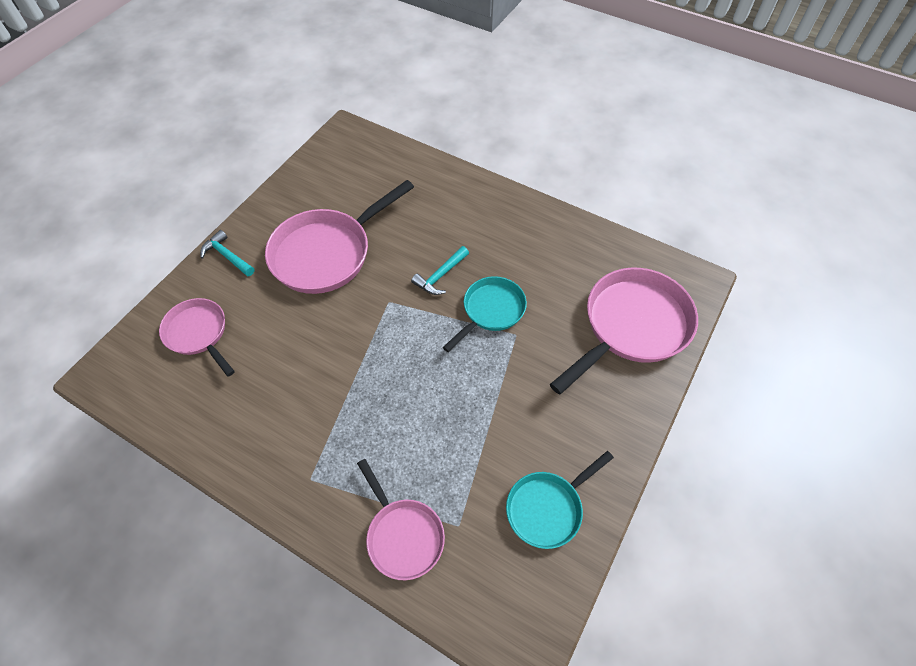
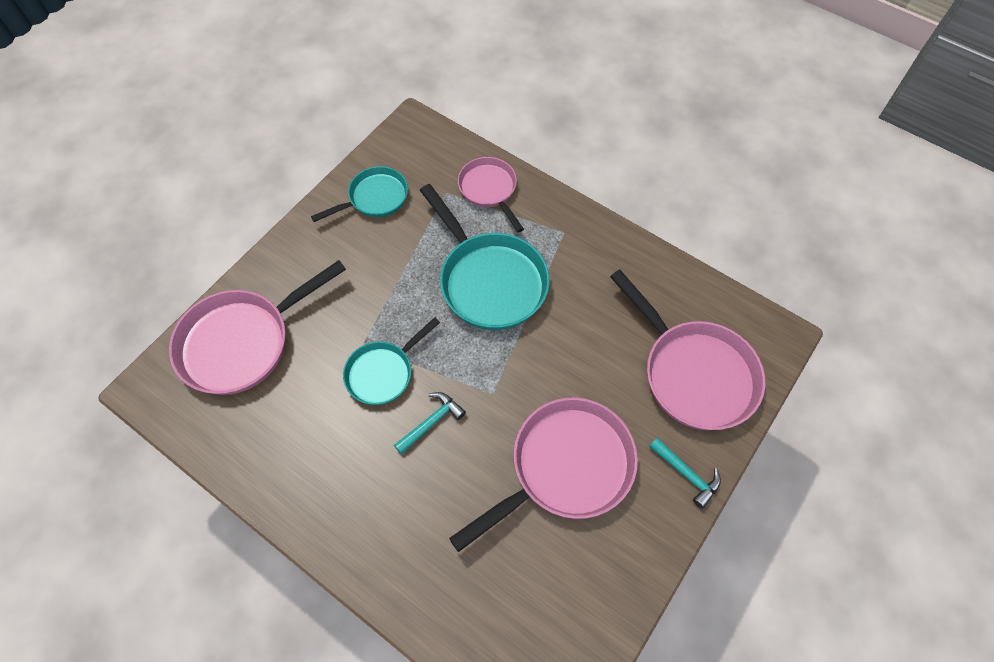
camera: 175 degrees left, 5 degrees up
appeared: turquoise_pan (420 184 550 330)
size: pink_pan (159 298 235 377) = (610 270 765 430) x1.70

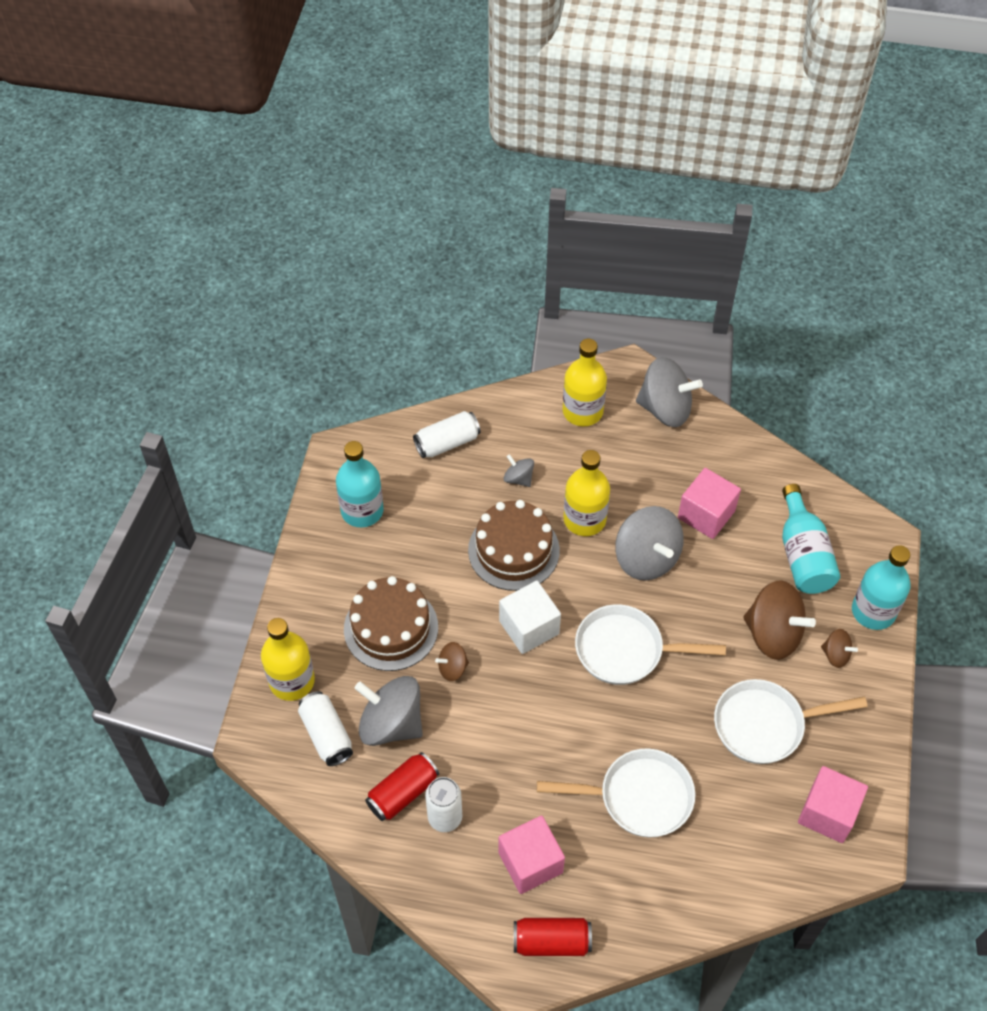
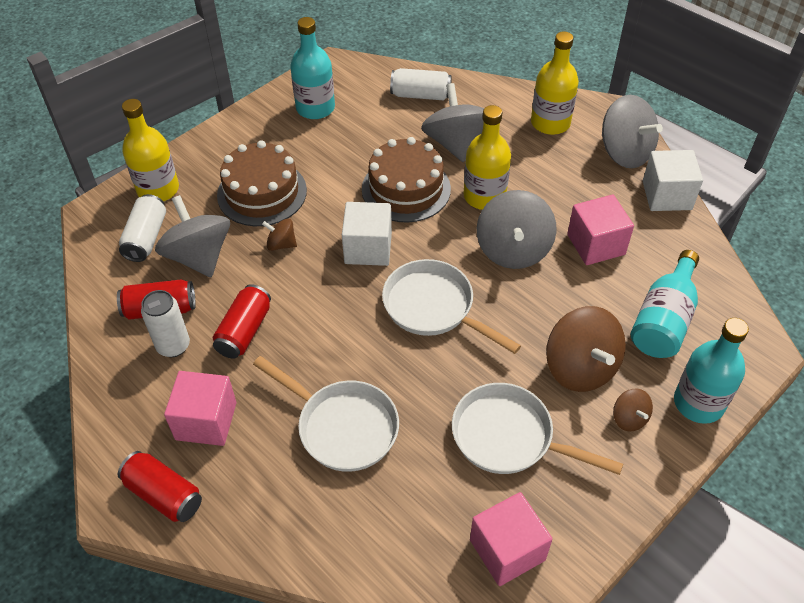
camera: 35 degrees right, 5 degrees down
appeared: white_cube (643 150 703 211); red_can (213 284 271 359)
size: grey_spinning_top (504 454 534 487) = (421 83 484 162) x2.03

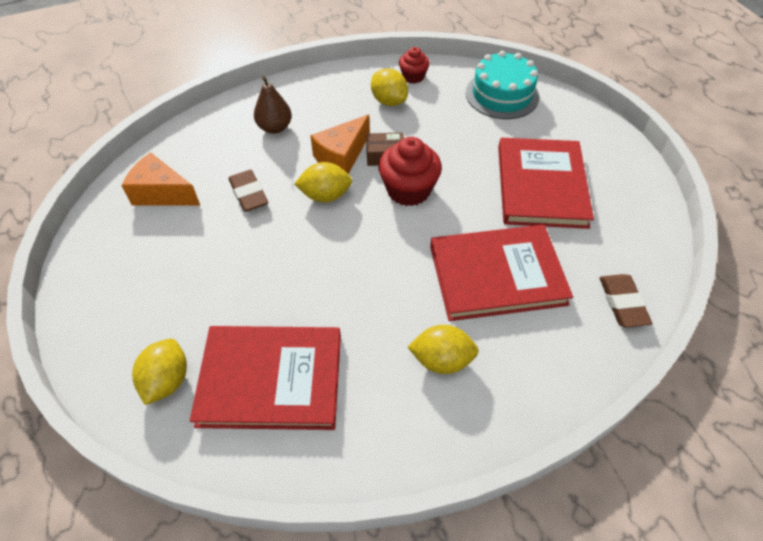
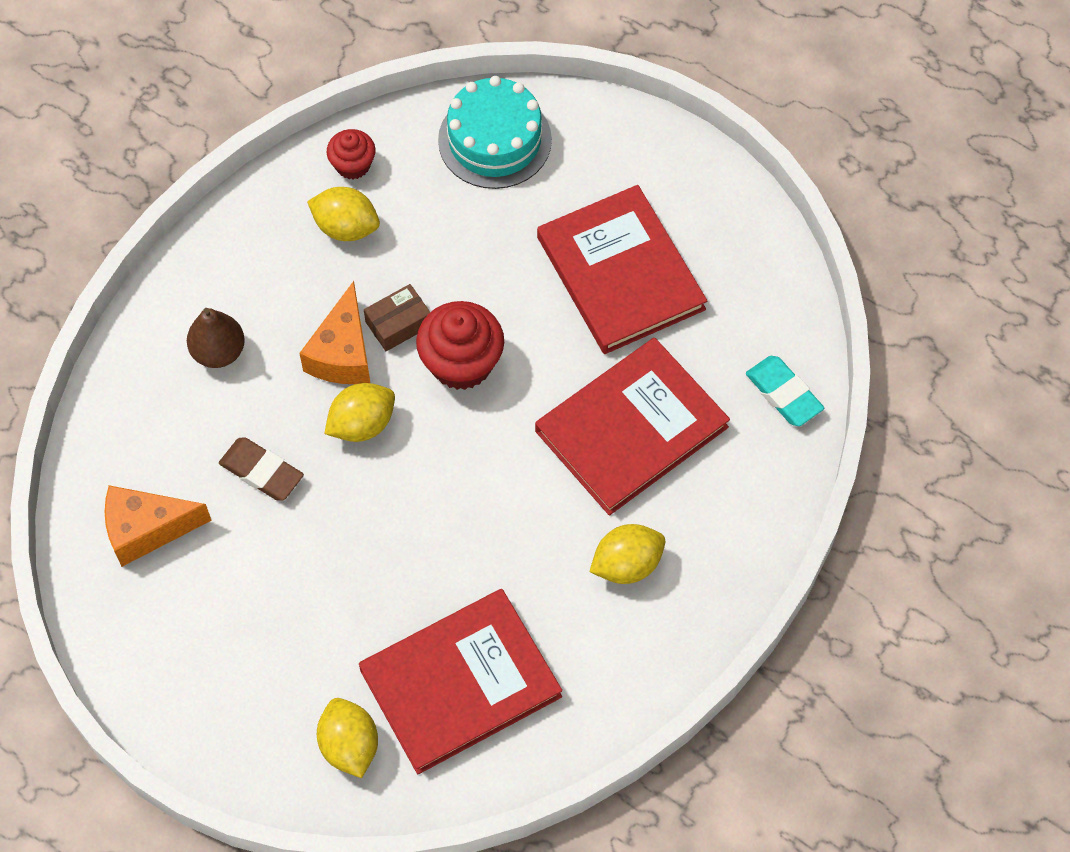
camera: 30 degrees left, 10 degrees up
colour: brown_eraser (600 274 652 328) to turquoise_eraser (746 356 824 426)

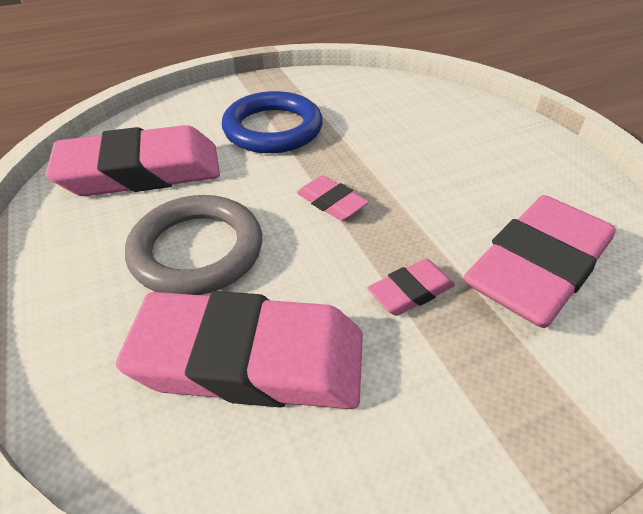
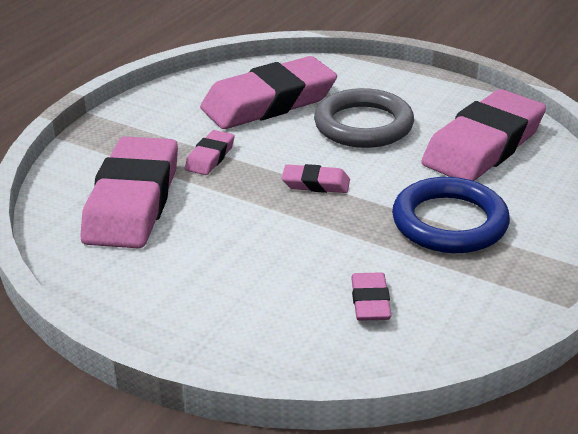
camera: 145 degrees right, 10 degrees down
appeared: pink_eraser (351 272 392 321)

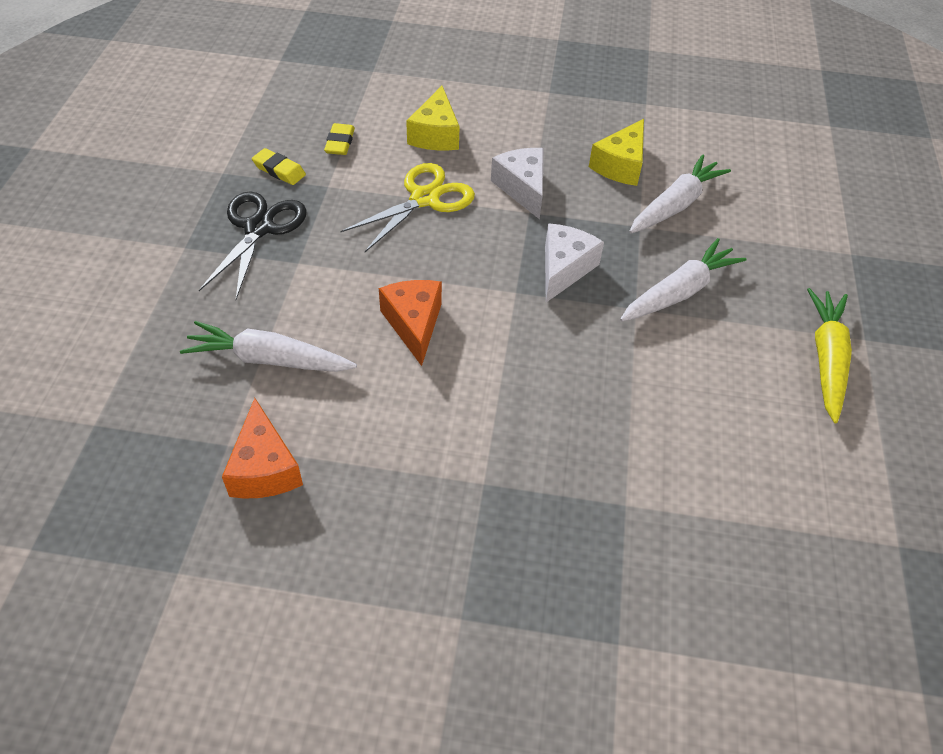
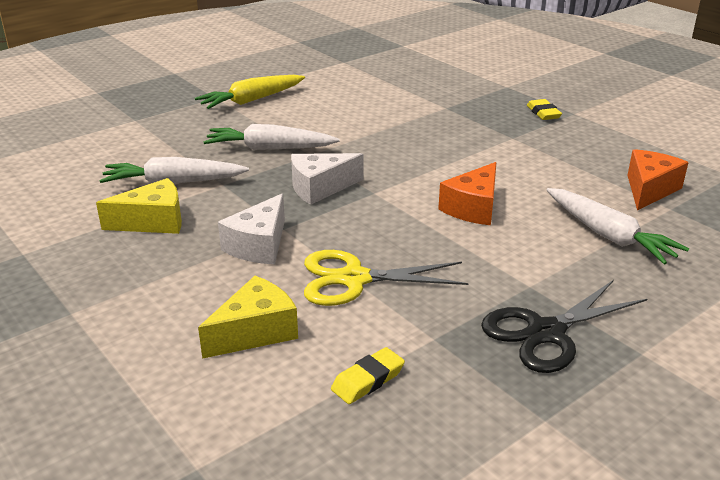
camera: 135 degrees left, 20 degrees down
relocated: yellow_eraser (252 148 306 185) to (527 99 562 120)

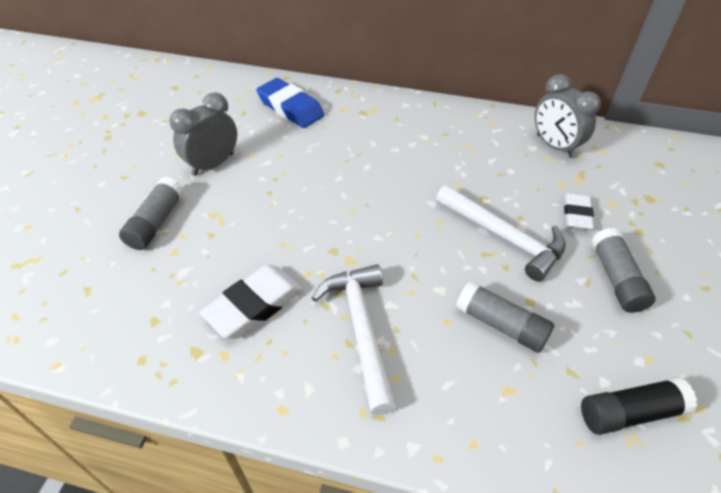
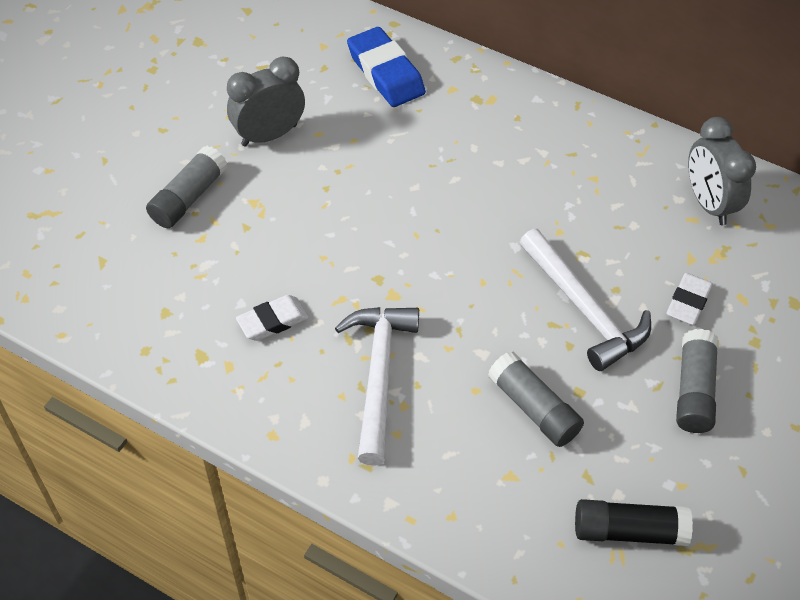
camera: 15 degrees right, 5 degrees up
size: white_eraser (200 265 303 339) = (236 295 309 341) x0.63

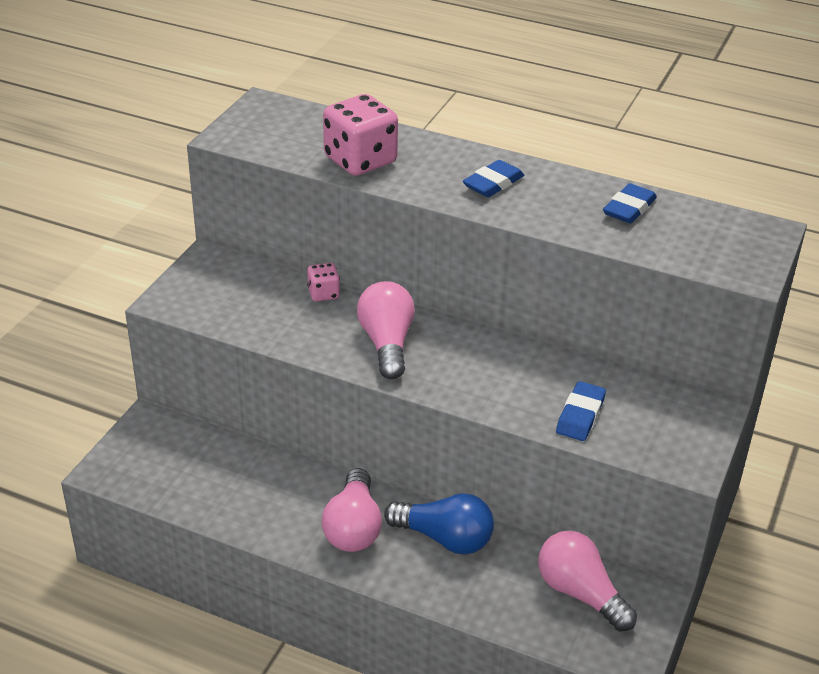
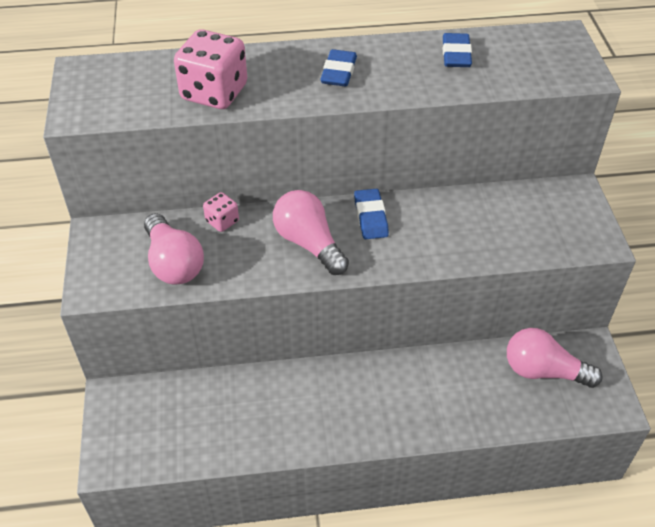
camera: 30 degrees left, 10 degrees up
missing: blue_light_bulb (384 493 494 554)
relocated: blue_eraser (556 381 606 441) to (354 189 389 239); pink_light_bulb (321 468 382 552) to (144 213 204 285)

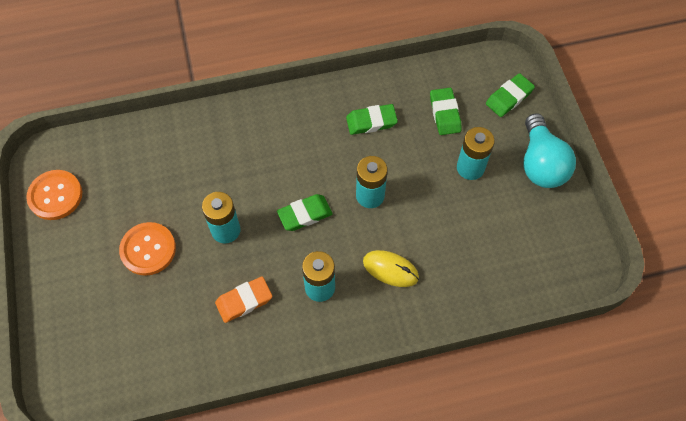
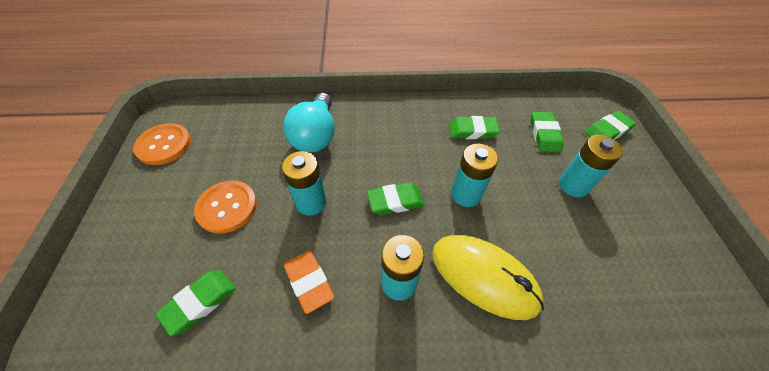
camera: 10 degrees right, 10 degrees down
appeared: green_eraser (155 270 236 336)
relocated: turquoise_light_bulb (524 113 576 188) to (283 93 335 152)
spun: orange_eraser (215 276 273 323) = (284 250 334 314) 75 degrees clockwise
size: yellow_mouse (363 250 419 287) = (432 235 544 320) x1.66

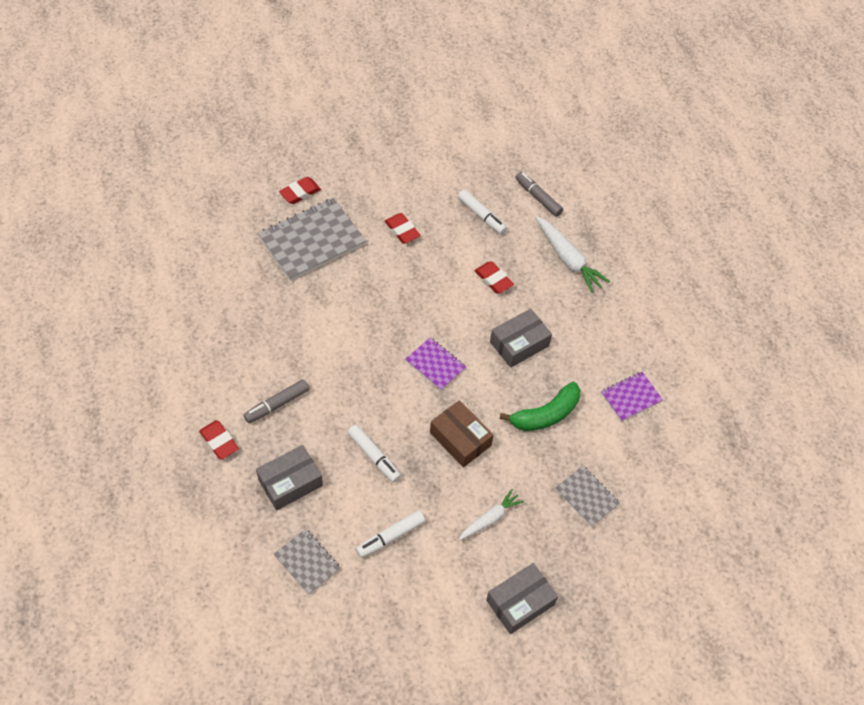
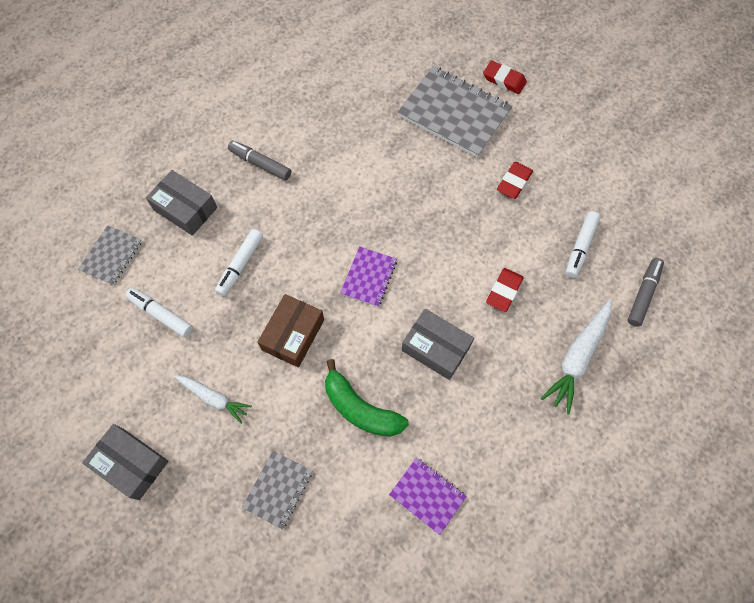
camera: 70 degrees right, 10 degrees up
missing: red_eraser (199 420 239 460)

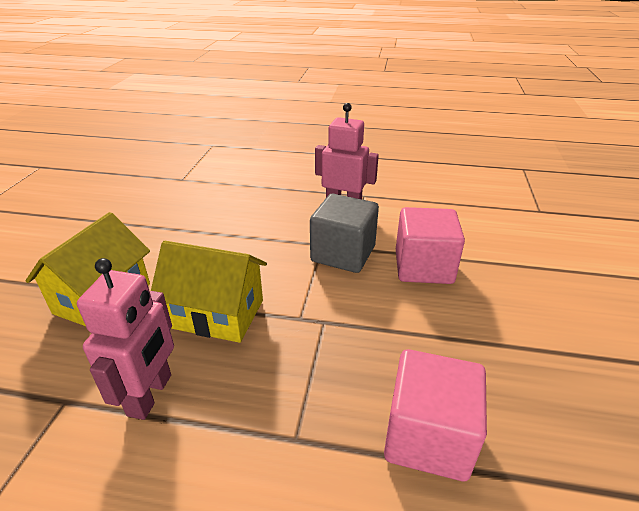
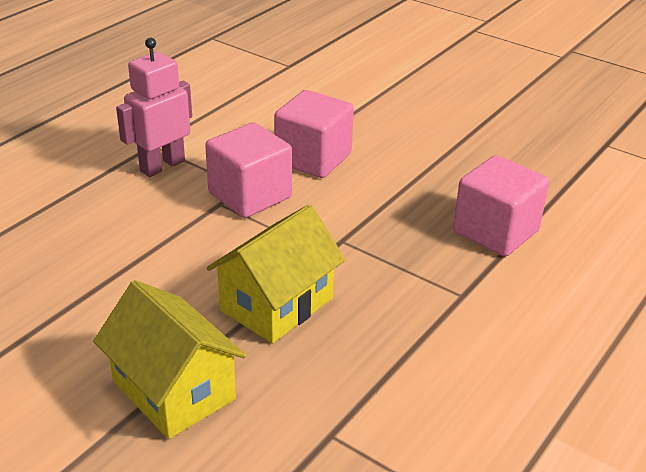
camera: 65 degrees left, 0 degrees up
missing: pink_robot (77 258 174 420)
colour: grey_cube (310 194 379 273) to pink_cube (205 122 292 218)

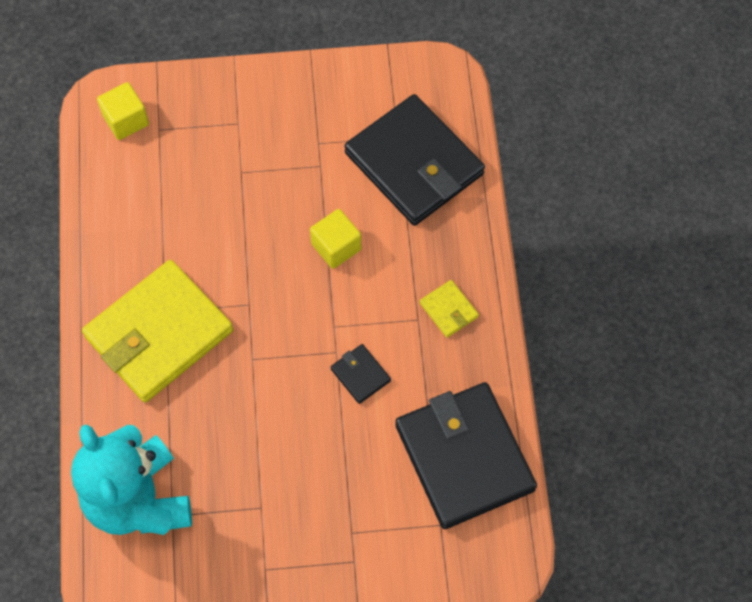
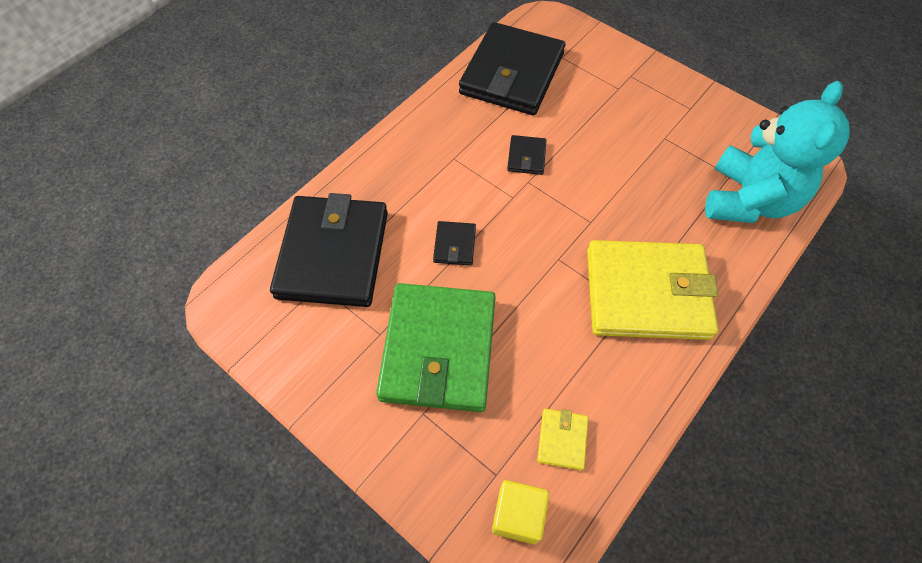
camera: 135 degrees left, 5 degrees down
appeared: green_wallet (376 283 496 412)
relocated: yellow_wallet (420 280 479 338) to (537 409 589 470)
exchanged: yellow_cube (310 209 361 269) to black_wallet (433 221 476 266)

